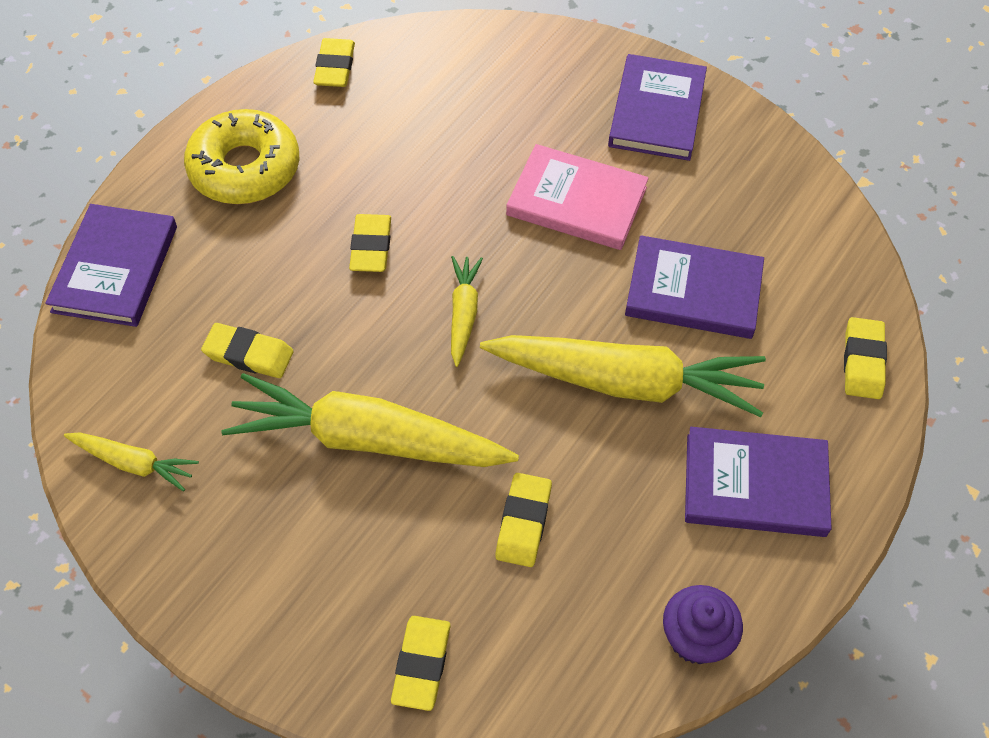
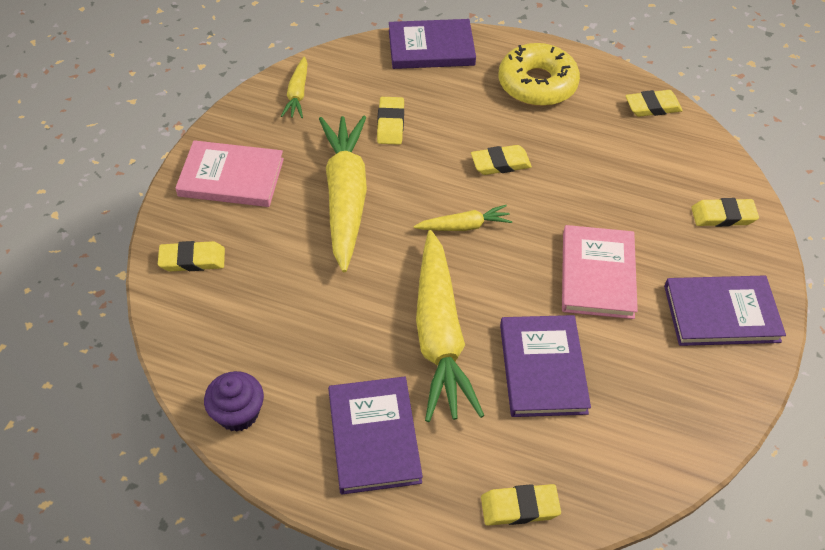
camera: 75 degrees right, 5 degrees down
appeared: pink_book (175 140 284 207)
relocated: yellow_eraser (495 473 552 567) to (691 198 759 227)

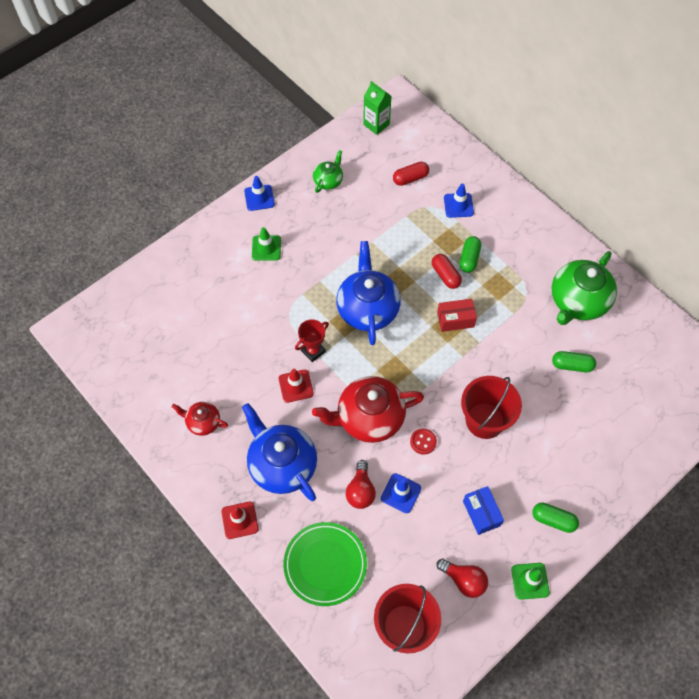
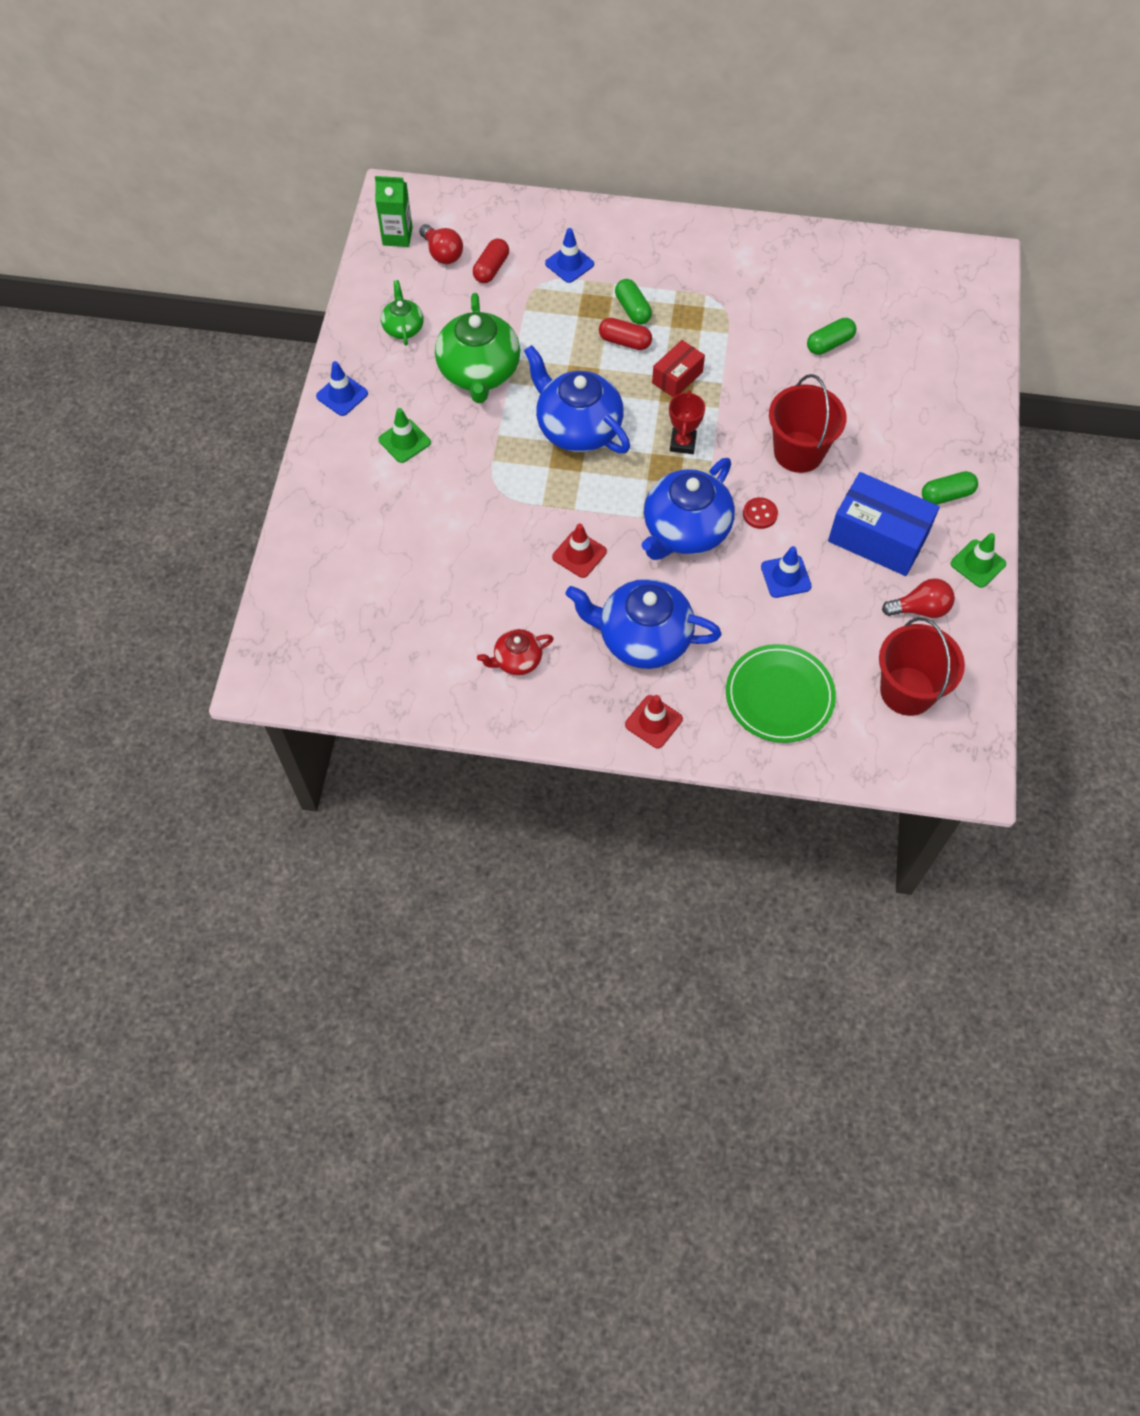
camera: 40 degrees left, 0 degrees up
relocated: green_teapot (552 251 617 325) to (435 293 520 403); red_trophy (295 319 329 362) to (669 390 705 454); red_light_bulb (346 460 376 509) to (419 224 463 264)
colour: red_teapot (312 376 424 443) to blue_teapot (642 458 735 560)
size: blue_box (463 486 504 535) = (828 472 940 576) x1.79

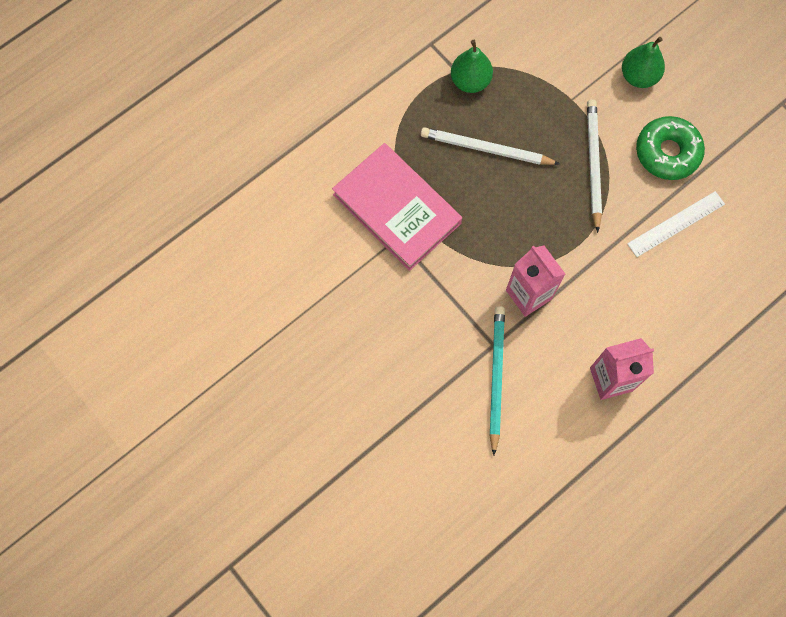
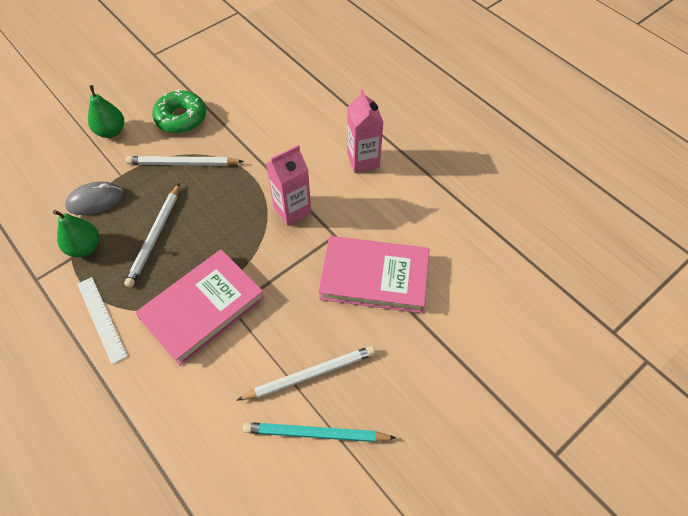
camera: 90 degrees left, 15 degrees down
appeared: grey_mouse (65 182 123 215); pink_book (319 236 430 313); white_pencil (237 346 375 400)
relocated: white_ruler (627 191 725 257) to (77 277 128 364); turquoise_pencil (490 306 505 456) to (243 422 396 442)

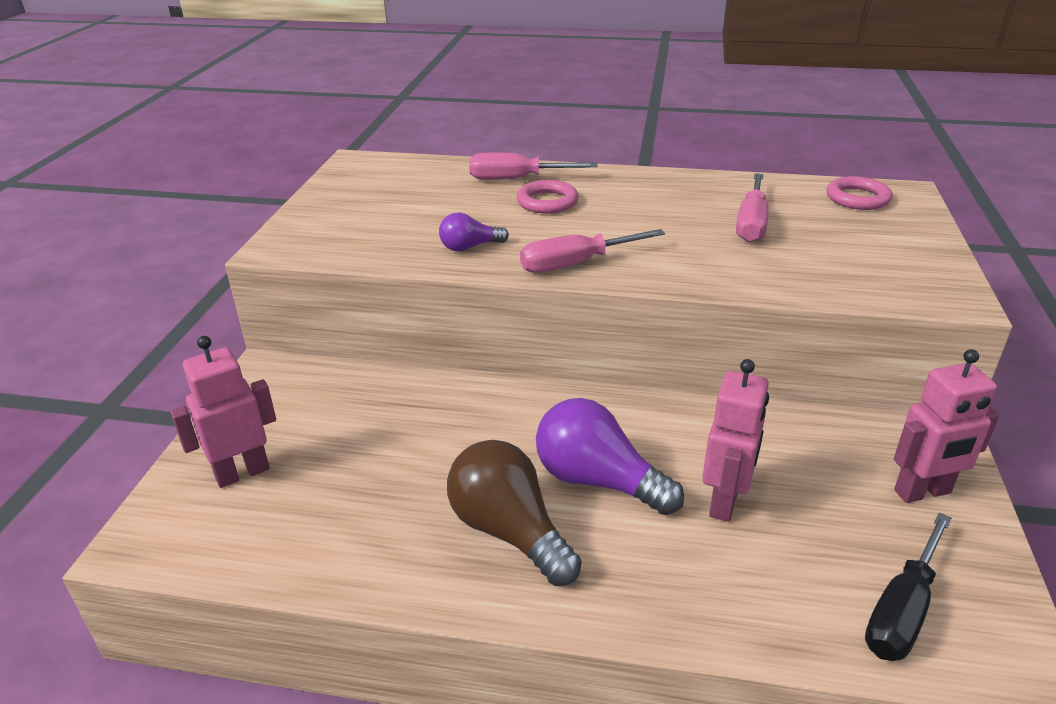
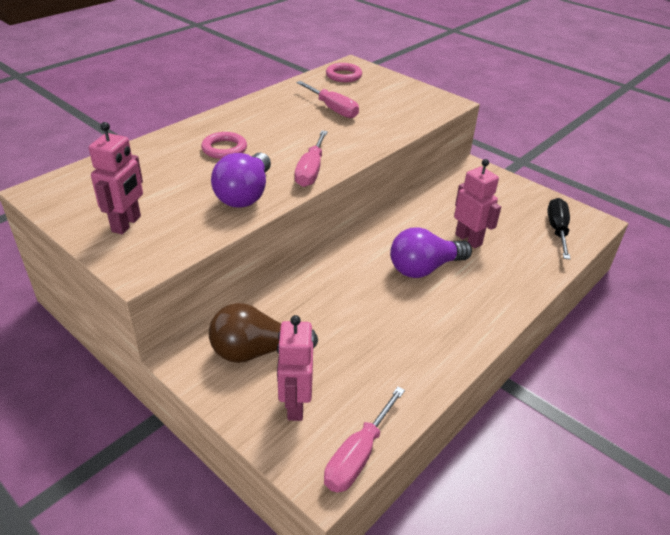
camera: 60 degrees left, 5 degrees up
relocated: pink_screwdriver (469 153 598 180) to (324 387 405 492); pink_robot (894 349 999 503) to (89 122 143 234); brown_light_bulb (447 440 582 586) to (209 303 318 363)
spun: black_screwdriver (865 513 952 661) = (547 198 570 260) 150 degrees counterclockwise
size: purple_light_bulb (439 212 509 252) = (211 153 271 208) x1.86

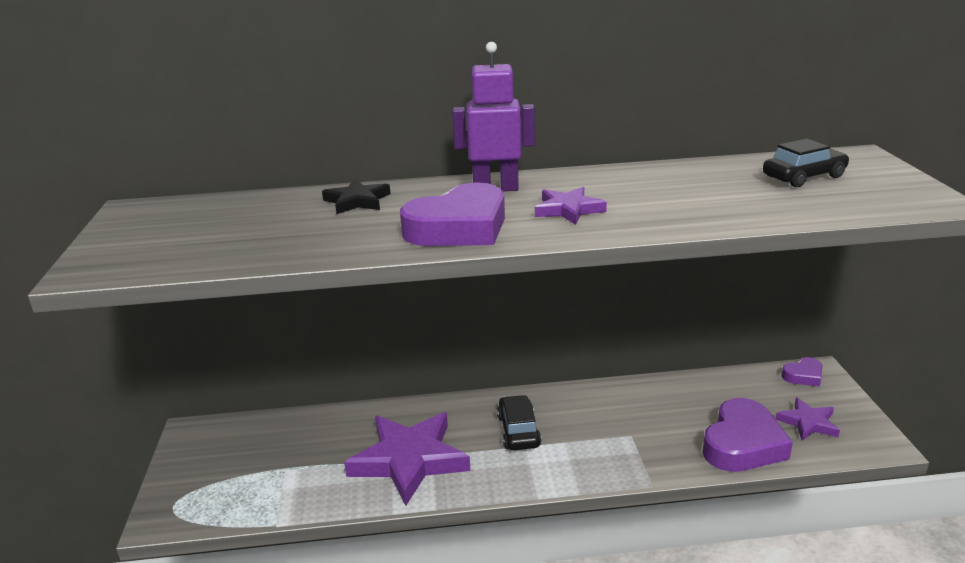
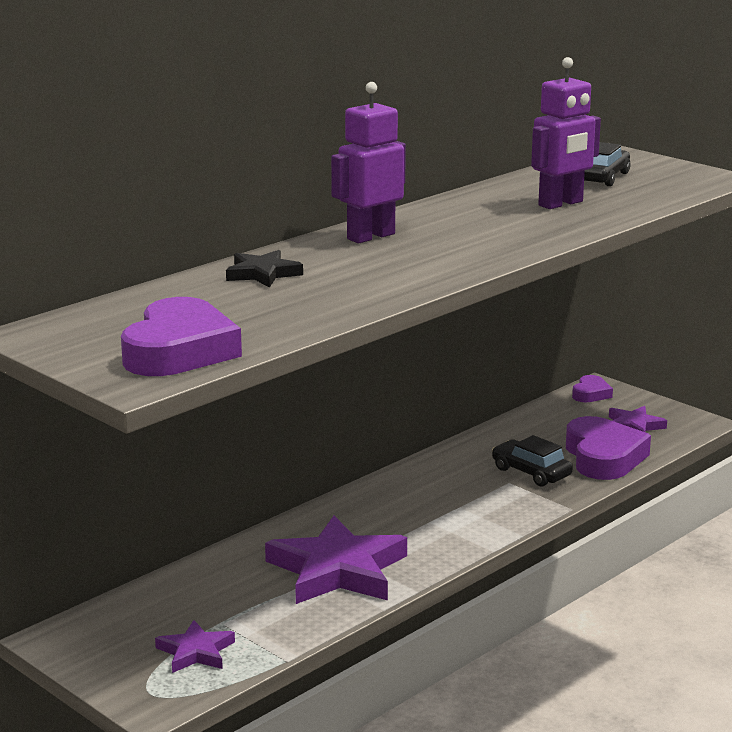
camera: 40 degrees left, 5 degrees down
appeared: purple_robot (531 57 601 209)
relocated: purple_heart (400 182 505 246) to (121 297 242 376); purple_star (535 187 607 225) to (155 620 235 673); black_car (497 395 541 450) to (492 435 573 487)

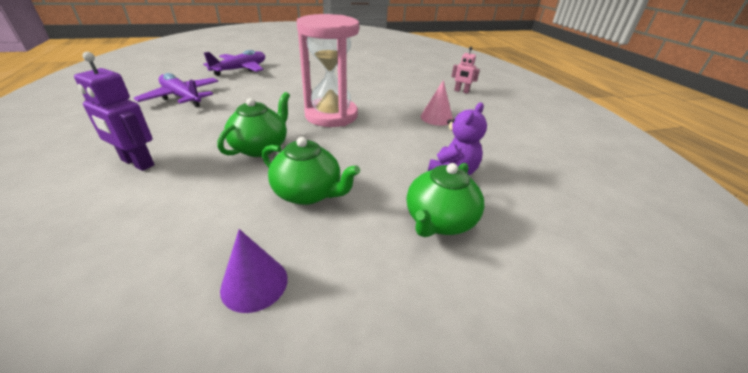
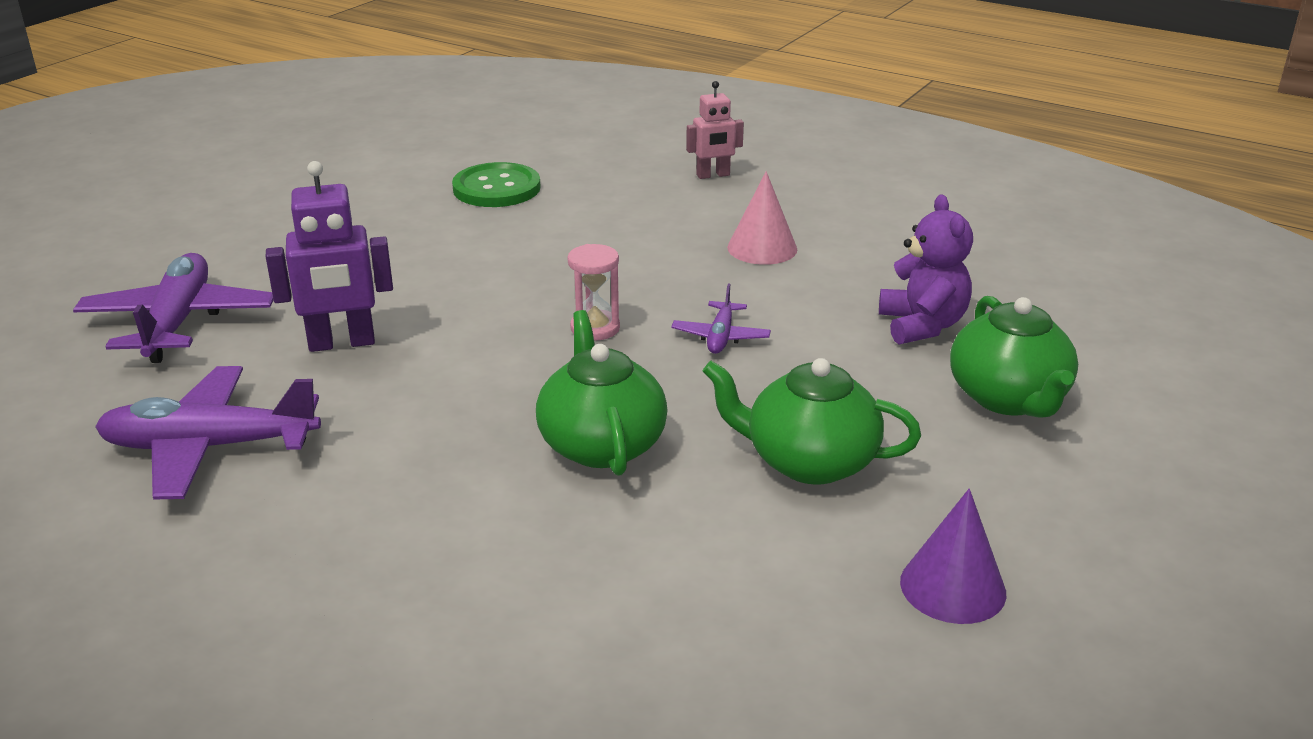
camera: 40 degrees left, 5 degrees down
appeared: green_button (452 162 541 207); purple_plane (671 284 771 354)
relocated: purple_robot (74 52 155 171) to (266 161 393 352)
spun: green_teapot (262 137 360 205) = (703 358 921 485) 150 degrees counterclockwise
size: pink_hourglass (297 14 359 127) = (568 244 620 341) x0.40

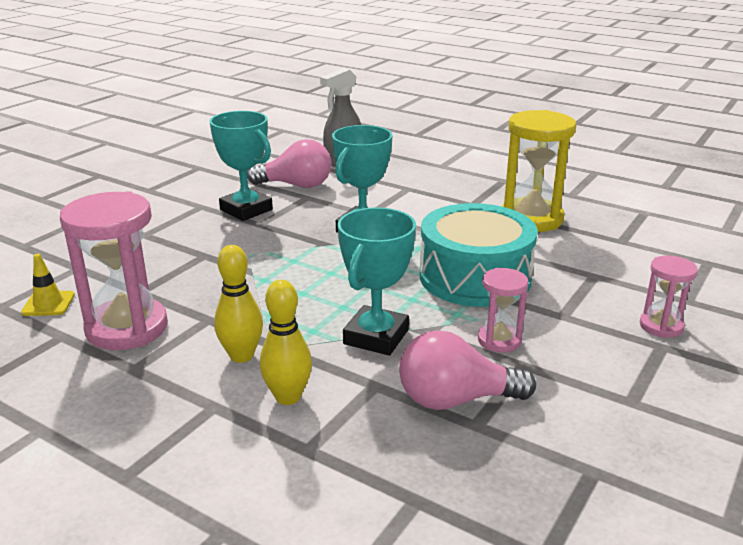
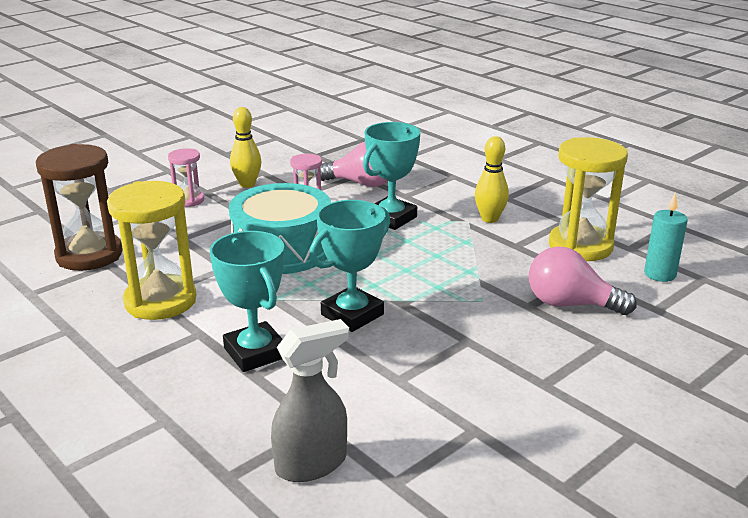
camera: 165 degrees left, 0 degrees up
appeared: brown_hourglass (36 144 123 271)
relocated: turquoise_trophy (210 111 273 221) to (210 231 284 372); pink_light_bulb (247 139 331 188) to (529 246 637 315); yellow_bowling_pin (260 280 312 405) to (230 107 261 188)
exchanged: yellow_traffic_cone (21 254 75 316) to turquoise_candle (644 192 688 282)
colour: pink_hourglass (60 191 168 350) to yellow_hourglass (549 137 628 261)

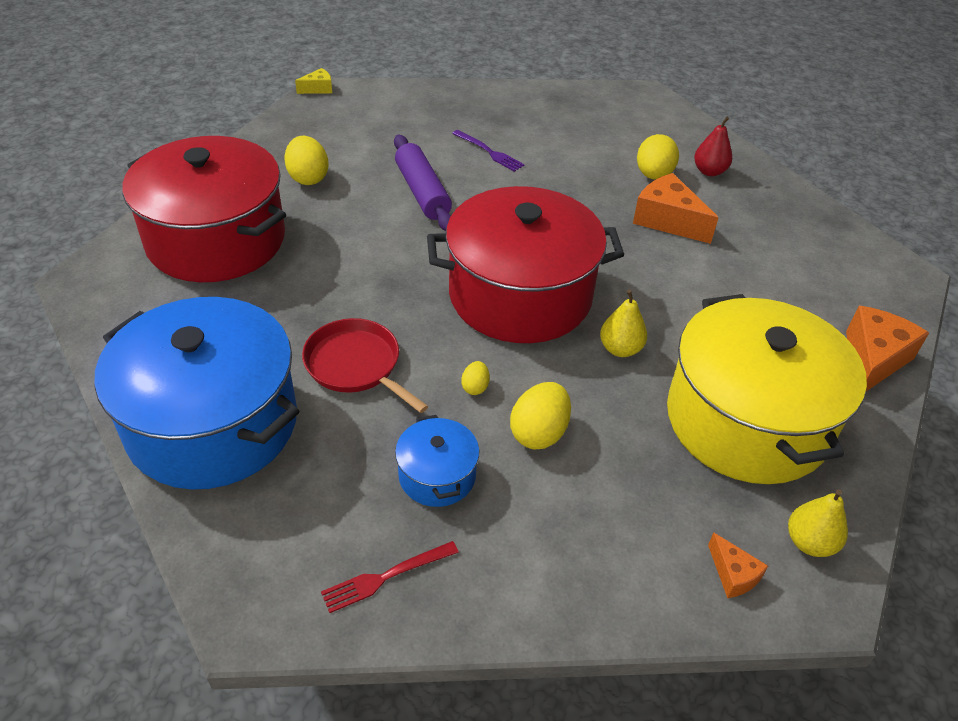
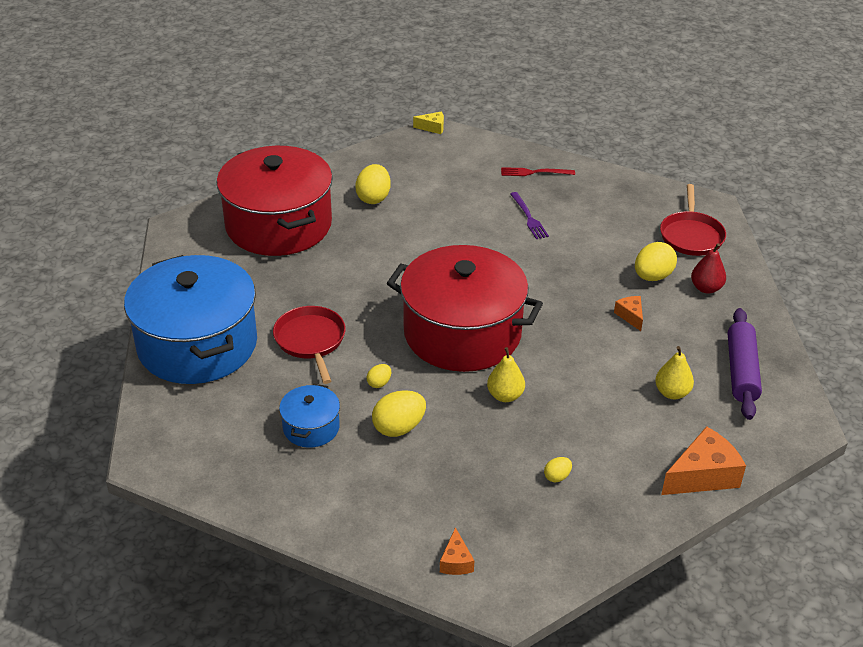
camera: 30 degrees right, 5 degrees down
appeared: red_pan (660 184 726 256)
relocated: purple_rolling_pin (394 135 452 231) to (728 308 762 420); yellow_pear (788 489 848 557) to (655 346 694 399); red_fork (321 541 459 613) to (501 167 575 176)
exchanged: yellow_pot (667 294 867 484) to yellow_egg (544 457 572 482)
size: orange_cheese (633 173 719 244) = (614 296 643 331) x0.52

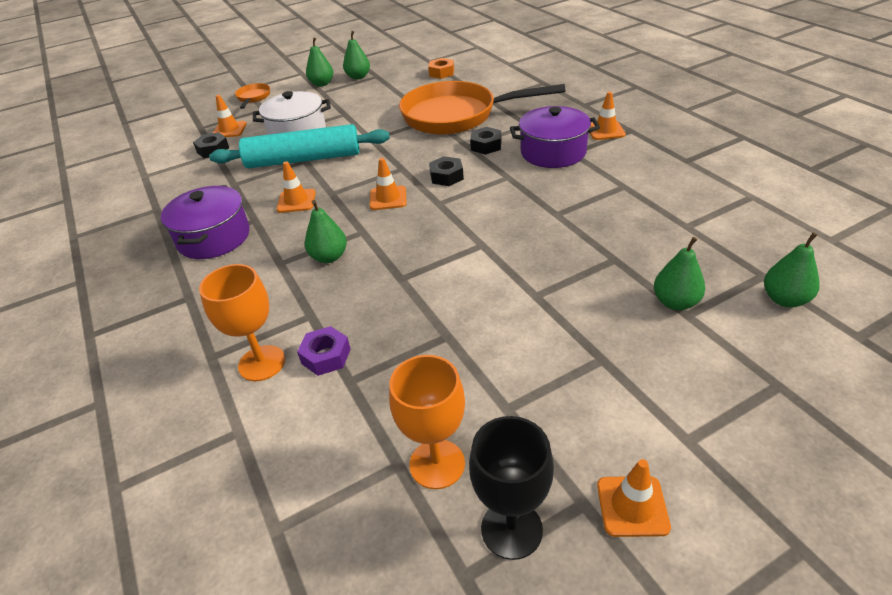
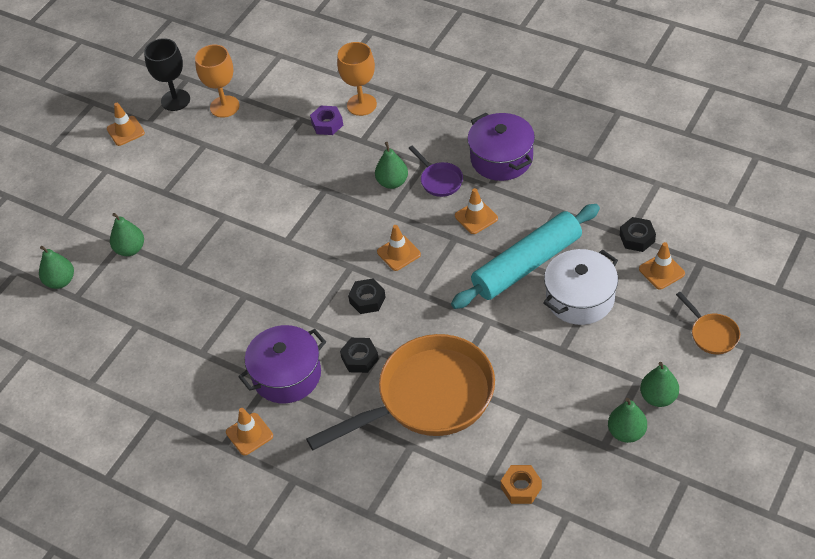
camera: 150 degrees right, 10 degrees up
appeared: purple_pan (408 146 463 197)

